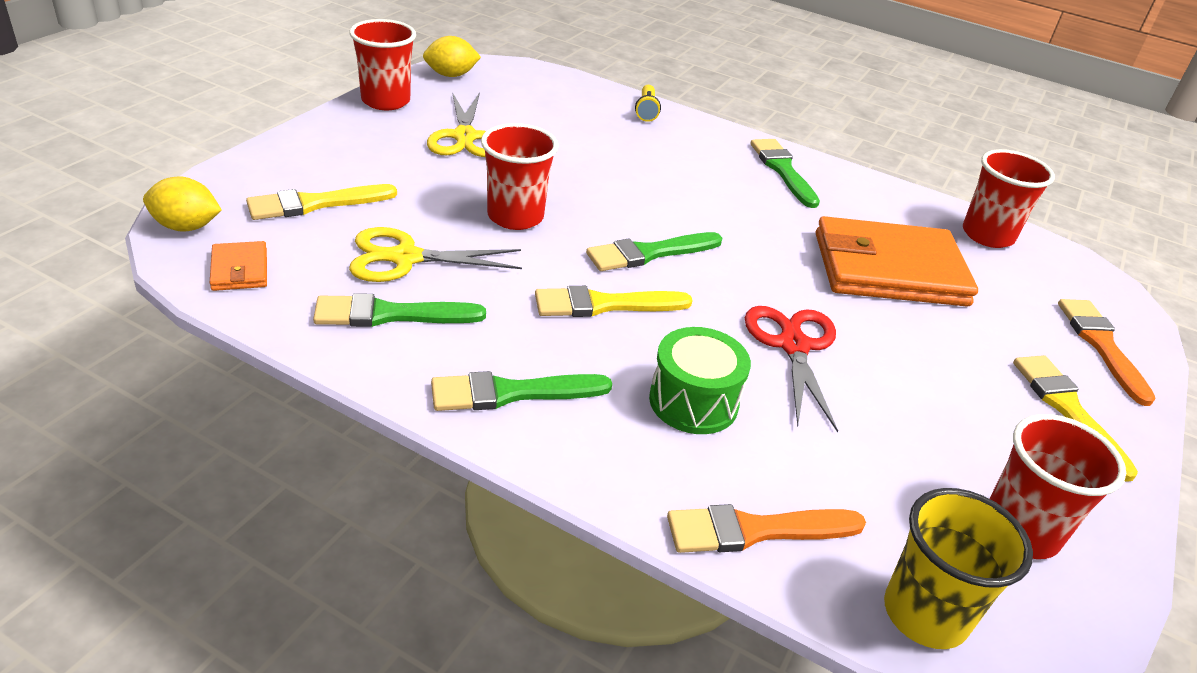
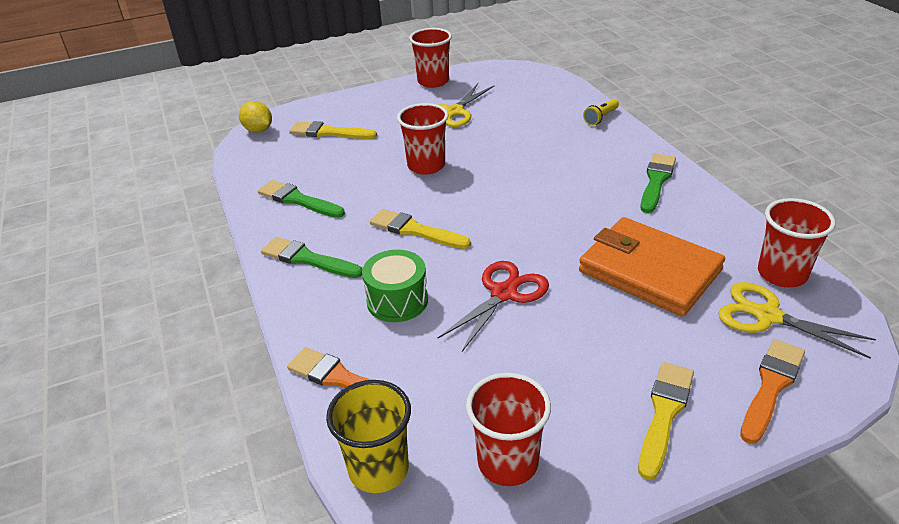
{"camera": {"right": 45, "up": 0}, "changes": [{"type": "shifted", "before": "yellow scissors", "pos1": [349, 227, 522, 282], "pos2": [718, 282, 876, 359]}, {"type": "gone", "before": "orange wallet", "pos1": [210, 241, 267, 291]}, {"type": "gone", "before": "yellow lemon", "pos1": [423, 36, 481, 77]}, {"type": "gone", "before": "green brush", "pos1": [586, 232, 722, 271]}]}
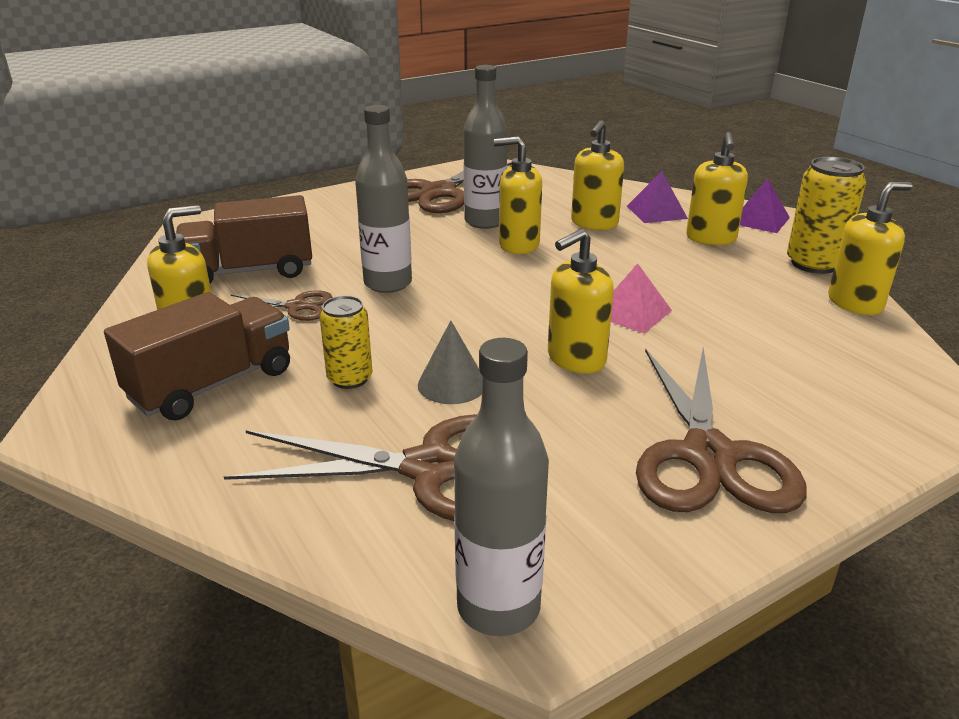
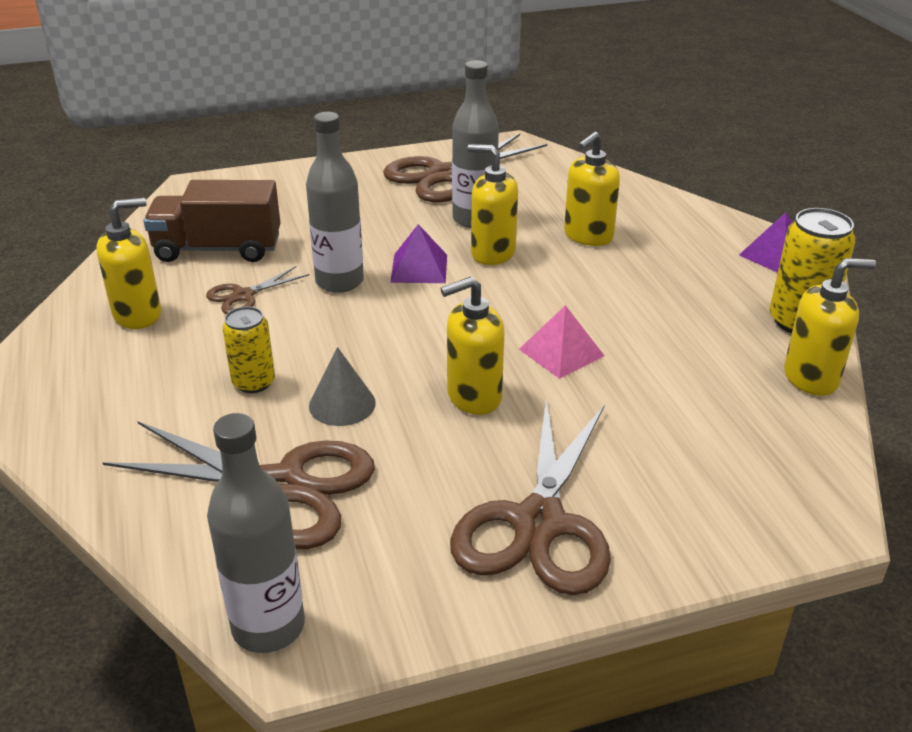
{"camera": {"right": 15, "up": 5}, "changes": [{"type": "rotated", "before": "brown scissors", "pos1": [231, 290, 332, 321], "pos2": [206, 266, 309, 314], "turn": 120}, {"type": "shifted", "before": "purple pyramid", "pos1": [627, 171, 688, 223], "pos2": [390, 224, 447, 283]}, {"type": "gone", "before": "brown truck", "pos1": [104, 292, 290, 421]}, {"type": "gone", "before": "yellow soap dispenser", "pos1": [686, 132, 748, 245]}]}
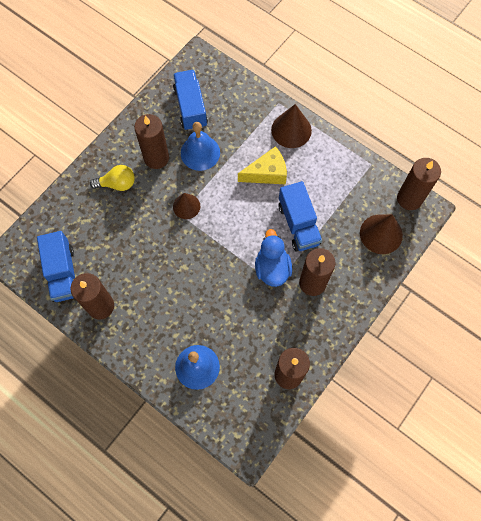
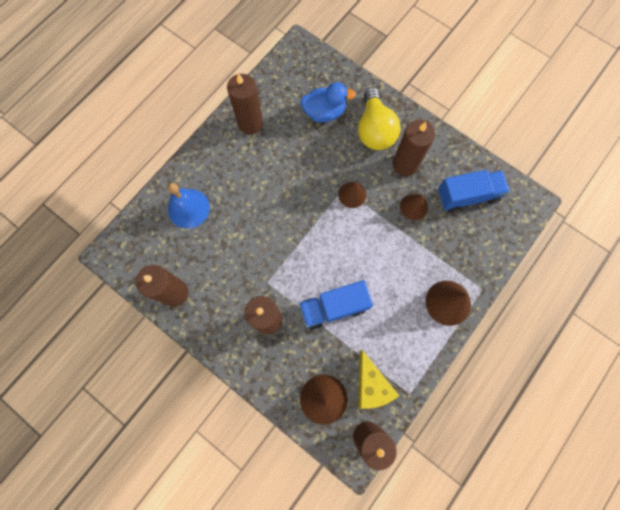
{"camera": {"right": 90, "up": 5}, "changes": [{"type": "shifted", "before": "blue duck", "pos1": [255, 229, 292, 287], "pos2": [300, 82, 356, 122]}, {"type": "scaled", "before": "yellow light bulb", "pos1": [90, 165, 135, 191], "pos2": [358, 87, 401, 150], "scale": 1.59}, {"type": "shifted", "before": "yellow cheese", "pos1": [238, 146, 287, 184], "pos2": [358, 350, 399, 409]}, {"type": "swapped", "before": "blue bell", "after": "brown cone", "pos1": [181, 122, 220, 171], "pos2": [400, 194, 428, 220]}, {"type": "gone", "before": "blue truck", "pos1": [37, 231, 75, 302]}]}
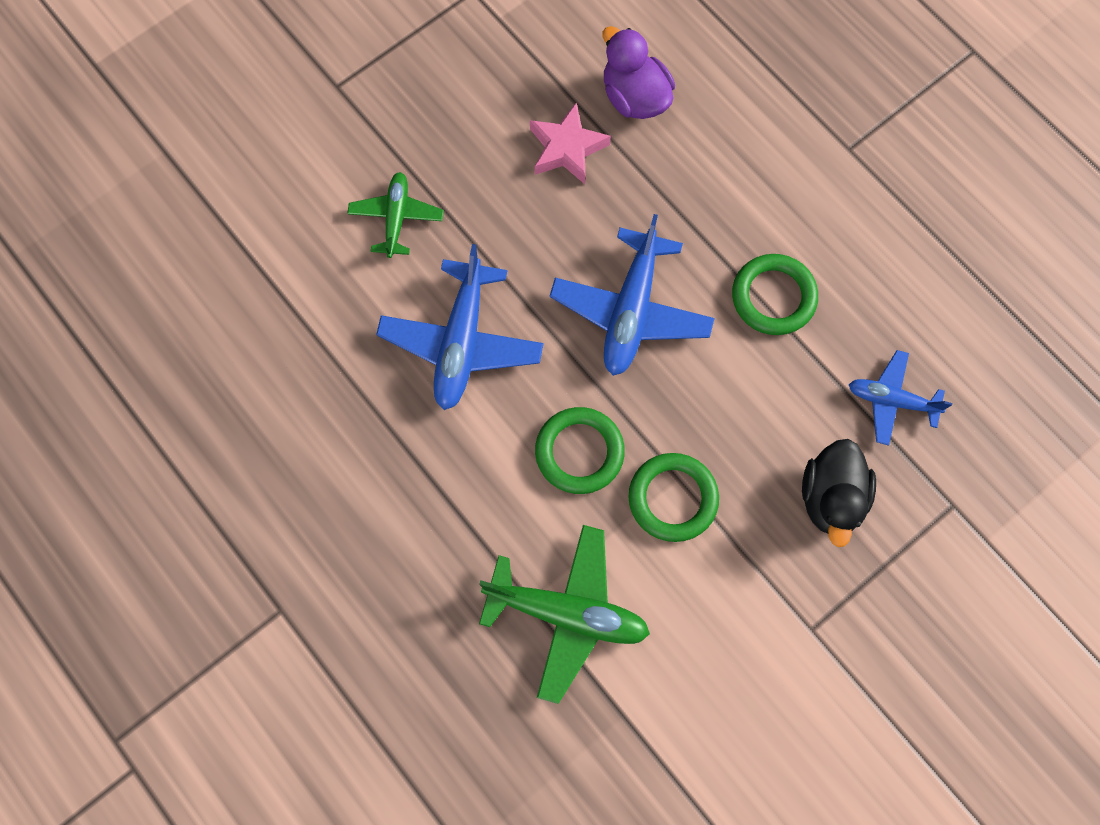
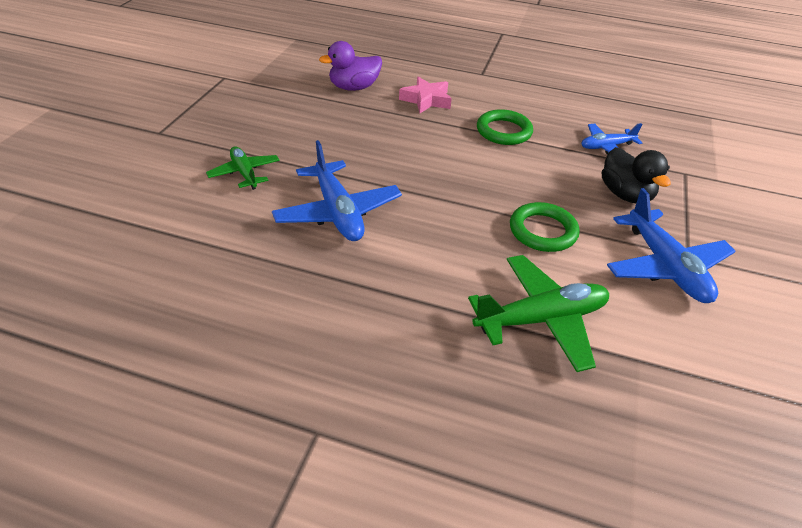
{"camera": {"right": -35, "up": -30}, "changes": [{"type": "rotated", "before": "purple duck", "pos1": [602, 26, 675, 119], "pos2": [319, 41, 382, 91], "turn": -45}, {"type": "shifted", "before": "pink star", "pos1": [530, 103, 611, 184], "pos2": [399, 77, 452, 113]}, {"type": "shifted", "before": "blue plane", "pos1": [550, 214, 715, 376], "pos2": [607, 188, 735, 303]}, {"type": "gone", "before": "green ring", "pos1": [535, 407, 625, 494]}]}
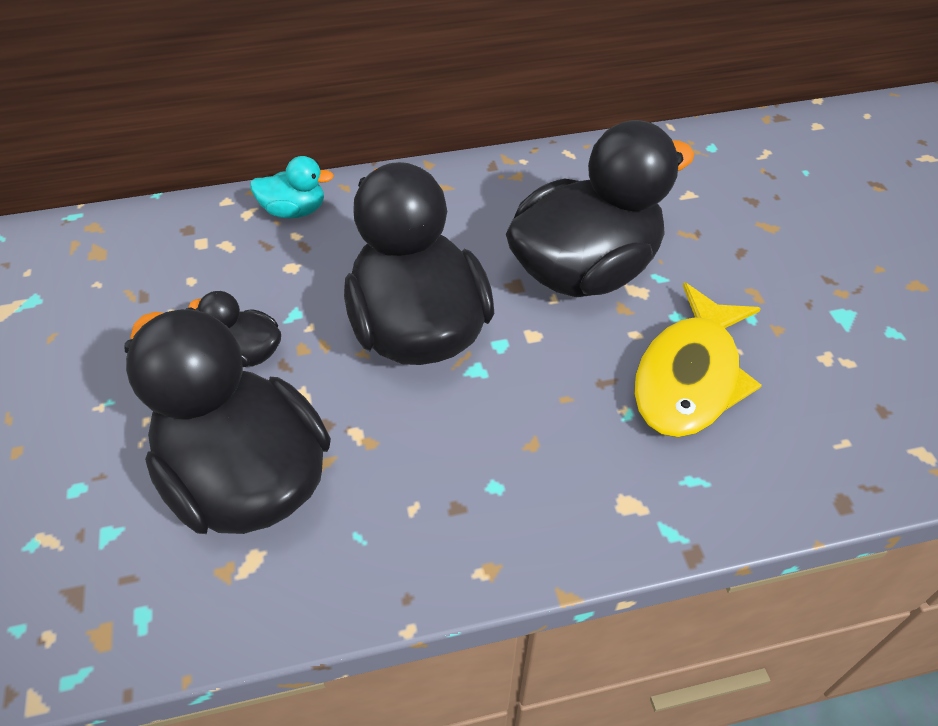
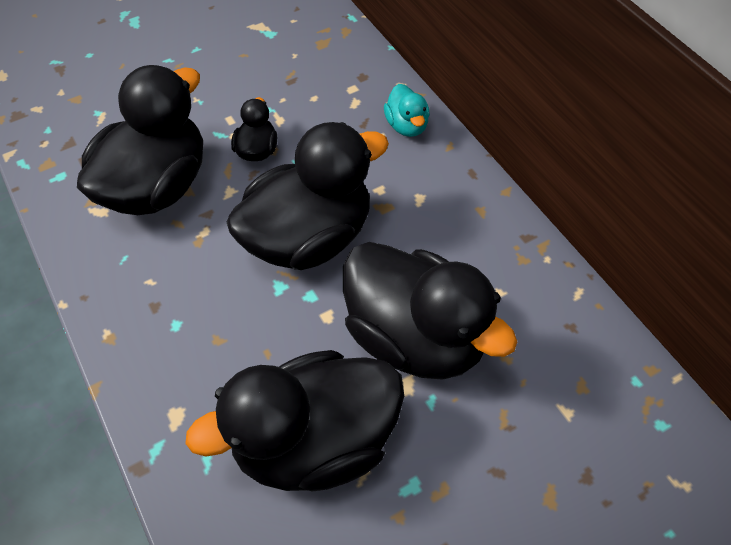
{"camera": {"right": 75, "up": 5}, "changes": [{"type": "swapped", "before": "yellow fish", "after": "black duck", "pos1": [634, 282, 762, 437], "pos2": [185, 350, 404, 492]}]}
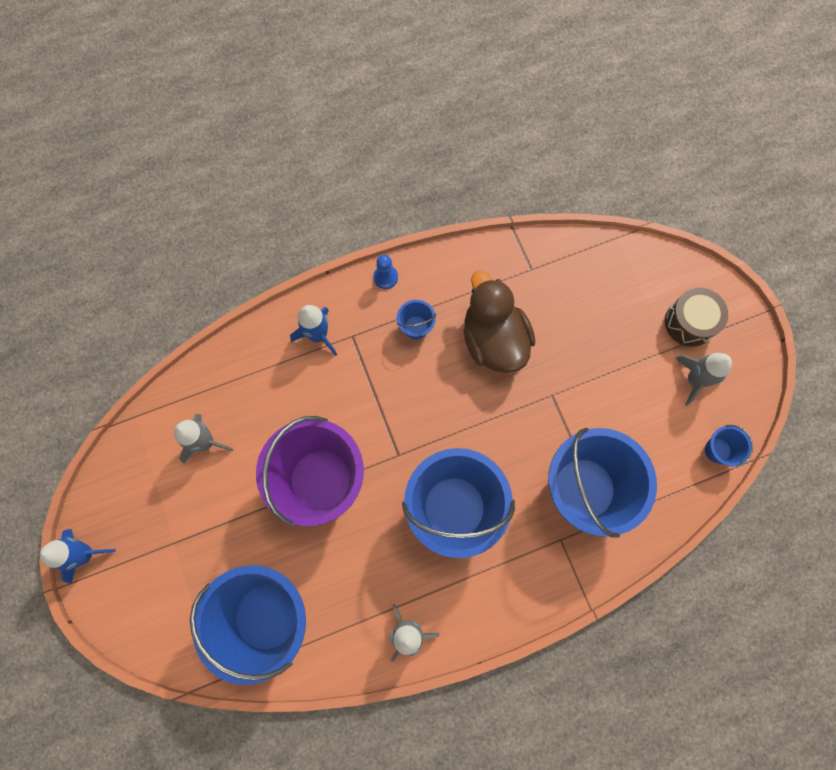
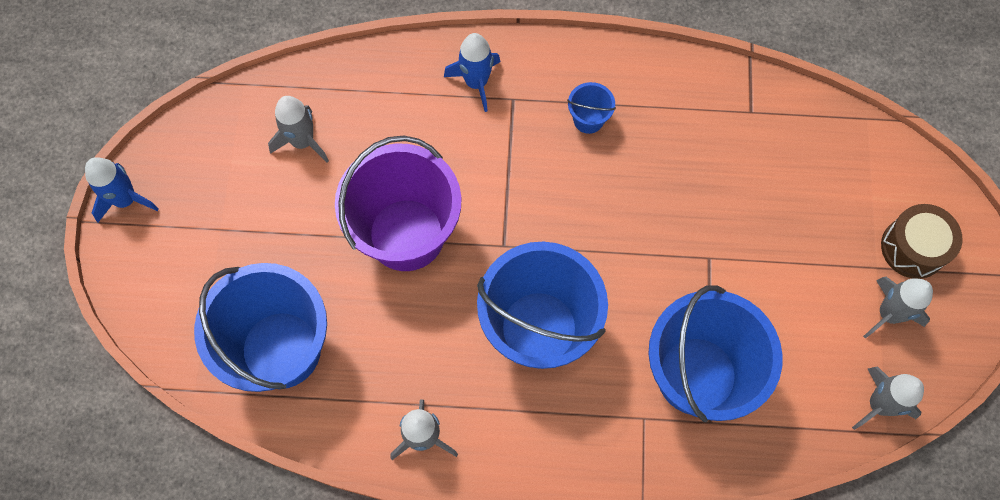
{"camera": {"right": 25, "up": -5}, "changes": [{"type": "swapped", "before": "blue bucket", "after": "grey rocket", "pos1": [705, 425, 753, 467], "pos2": [852, 366, 924, 430]}, {"type": "gone", "before": "blue pawn", "pos1": [373, 255, 398, 289]}, {"type": "gone", "before": "brown duck", "pos1": [463, 270, 535, 373]}]}
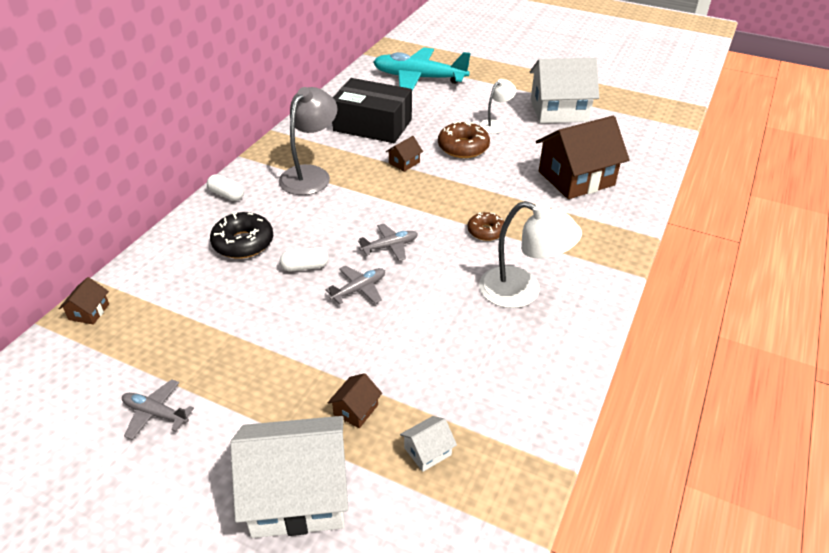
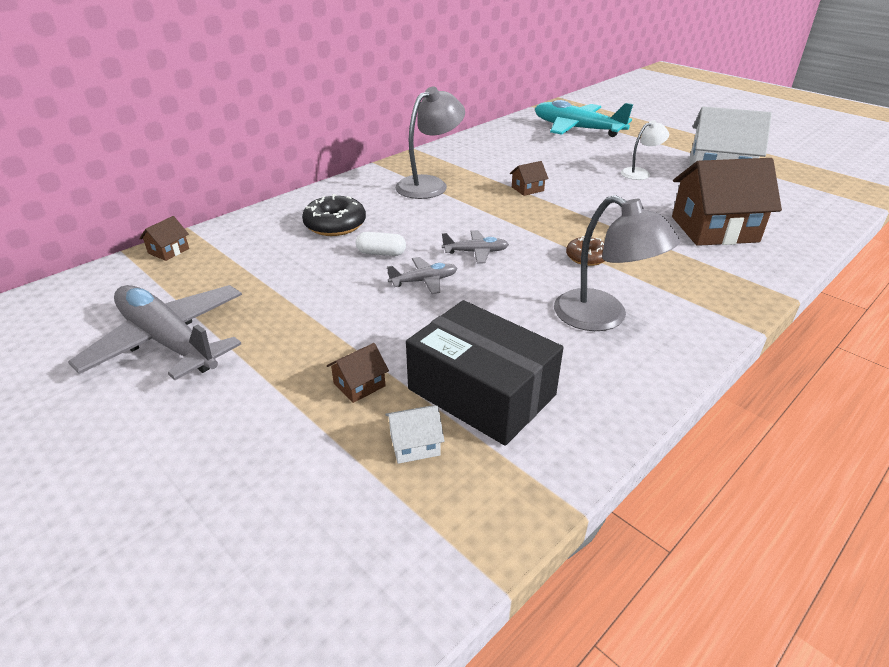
{"camera": {"right": 20, "up": -5}, "changes": [{"type": "scaled", "before": "grey plane", "pos1": [122, 379, 194, 440], "pos2": [68, 285, 242, 380], "scale": 2.17}, {"type": "shifted", "before": "black box", "pos1": [332, 78, 412, 143], "pos2": [406, 300, 563, 446]}, {"type": "repainted", "before": "white lamp", "after": "grey lamp", "pos1": [479, 201, 582, 308], "pos2": [554, 195, 680, 331]}, {"type": "gone", "before": "white capsule", "pos1": [207, 174, 244, 201]}, {"type": "gone", "before": "white house", "pos1": [230, 416, 348, 538]}, {"type": "gone", "before": "brown donut", "pos1": [438, 121, 490, 158]}]}
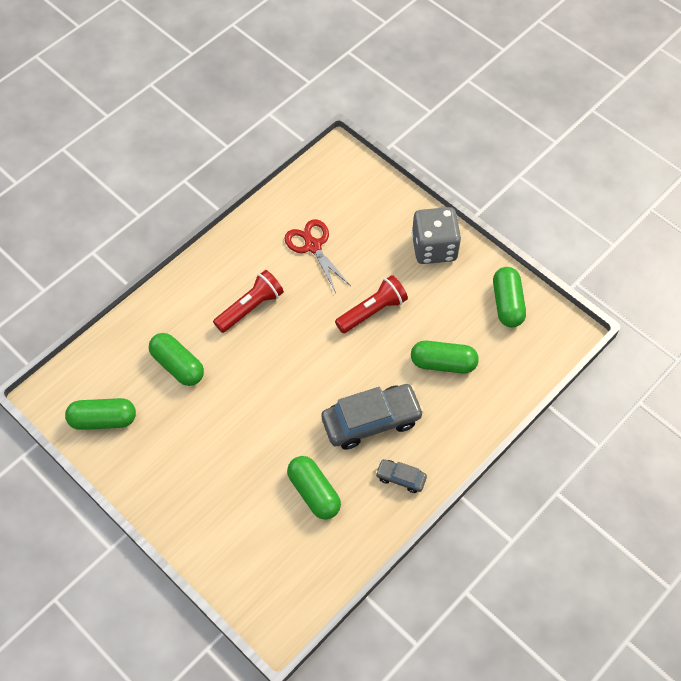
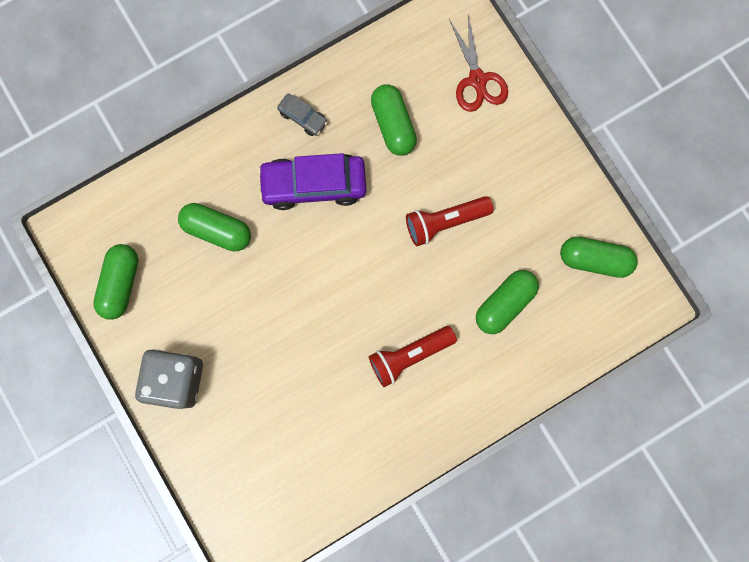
{"camera": {"right": -165, "up": 20}, "changes": [{"type": "repainted", "before": "grey car", "after": "purple car", "pos1": [322, 384, 424, 450], "pos2": [258, 153, 367, 210]}, {"type": "shifted", "before": "red flashlight", "pos1": [335, 275, 408, 333], "pos2": [406, 196, 493, 246]}, {"type": "shifted", "before": "red scissors", "pos1": [285, 219, 351, 293], "pos2": [449, 15, 508, 112]}, {"type": "rotated", "before": "green capsule", "pos1": [149, 333, 204, 386], "pos2": [476, 270, 539, 334], "turn": 75}]}
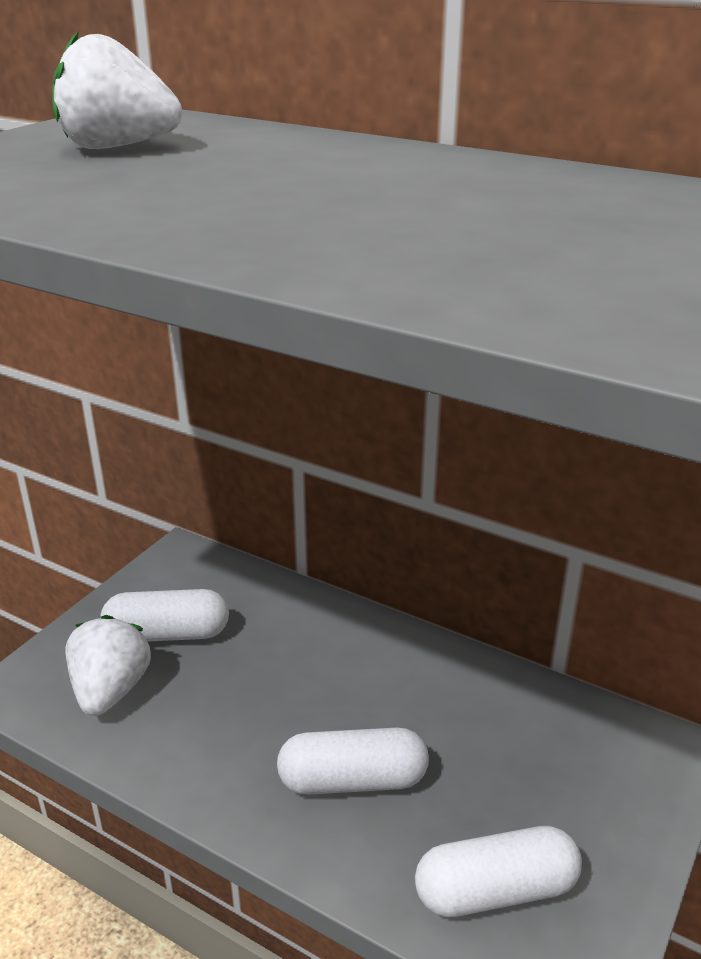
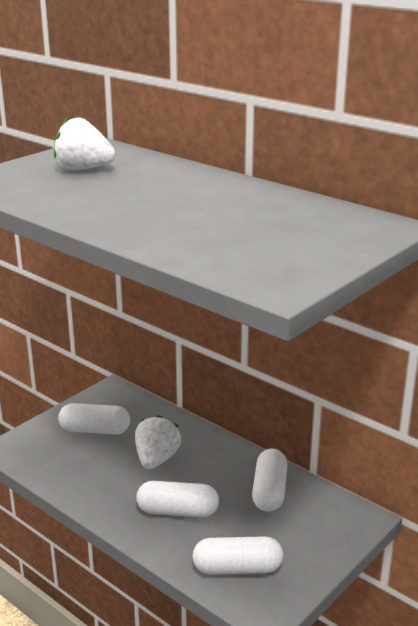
{"camera": {"right": 10, "up": -5}, "changes": [{"type": "shifted", "before": "white strawberry", "pos1": [65, 615, 151, 716], "pos2": [135, 415, 181, 469]}, {"type": "new", "after": "white capsule", "pos2": [252, 449, 287, 512]}]}
